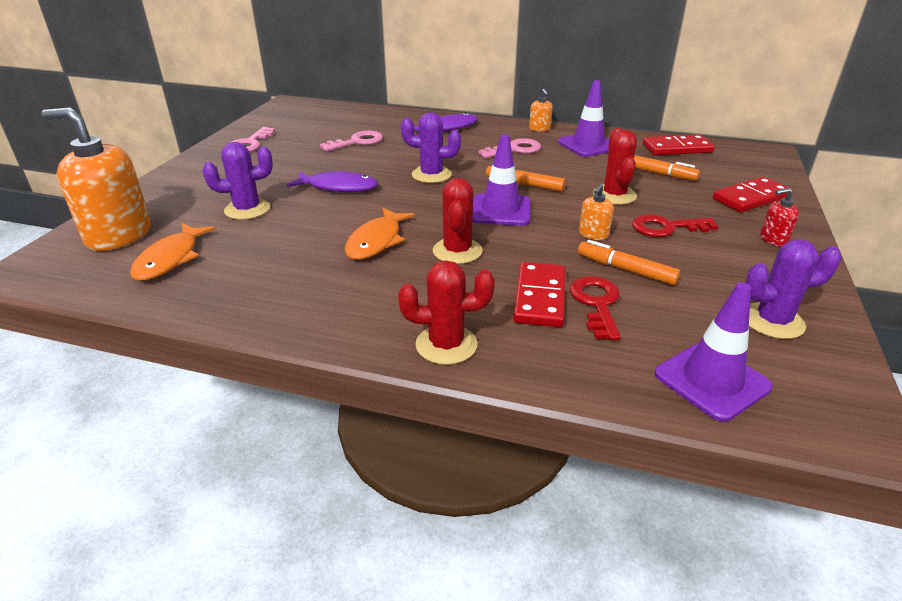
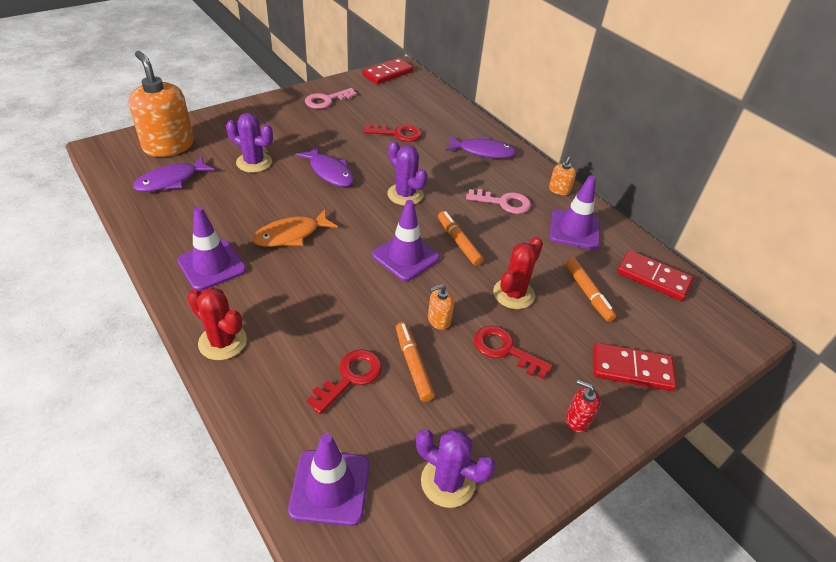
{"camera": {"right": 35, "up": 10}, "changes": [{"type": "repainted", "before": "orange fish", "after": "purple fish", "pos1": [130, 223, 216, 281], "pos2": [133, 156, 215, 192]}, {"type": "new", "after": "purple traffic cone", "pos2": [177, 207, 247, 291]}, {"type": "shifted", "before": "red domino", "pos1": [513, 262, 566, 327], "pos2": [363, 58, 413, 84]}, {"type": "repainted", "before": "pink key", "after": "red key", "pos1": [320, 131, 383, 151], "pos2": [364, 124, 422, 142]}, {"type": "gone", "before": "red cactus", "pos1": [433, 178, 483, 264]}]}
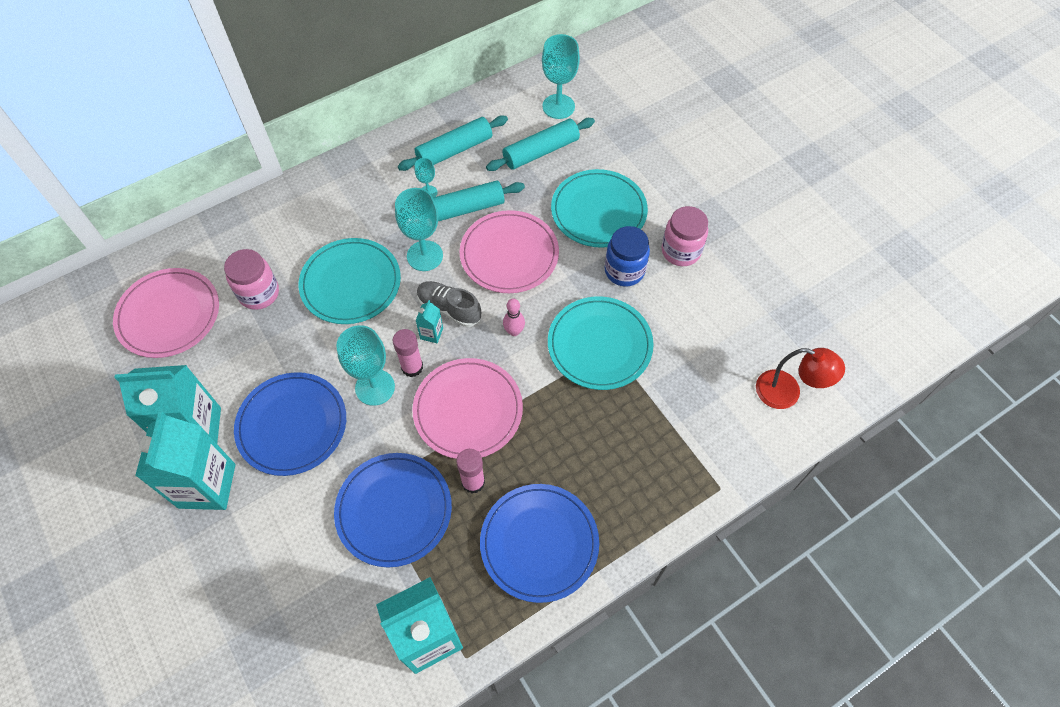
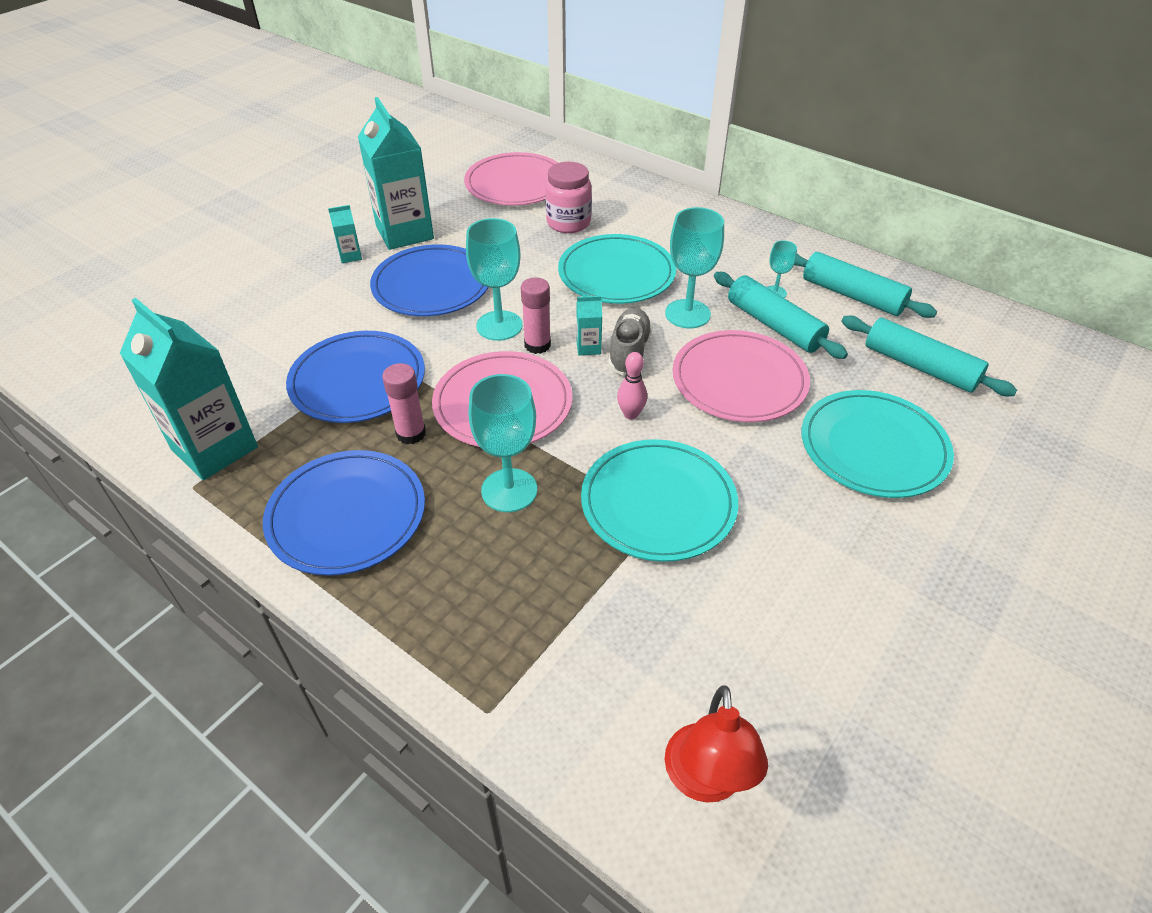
{"camera": {"right": 70, "up": -15}, "changes": [{"type": "scaled", "before": "turquoise carton", "pos1": [135, 411, 235, 510], "pos2": [328, 205, 362, 263], "scale": 0.42}, {"type": "shifted", "before": "turquoise goblet", "pos1": [542, 34, 580, 119], "pos2": [469, 374, 537, 512]}, {"type": "gone", "before": "blue jar", "pos1": [605, 226, 650, 287]}, {"type": "gone", "before": "pink jar", "pos1": [662, 206, 708, 266]}]}
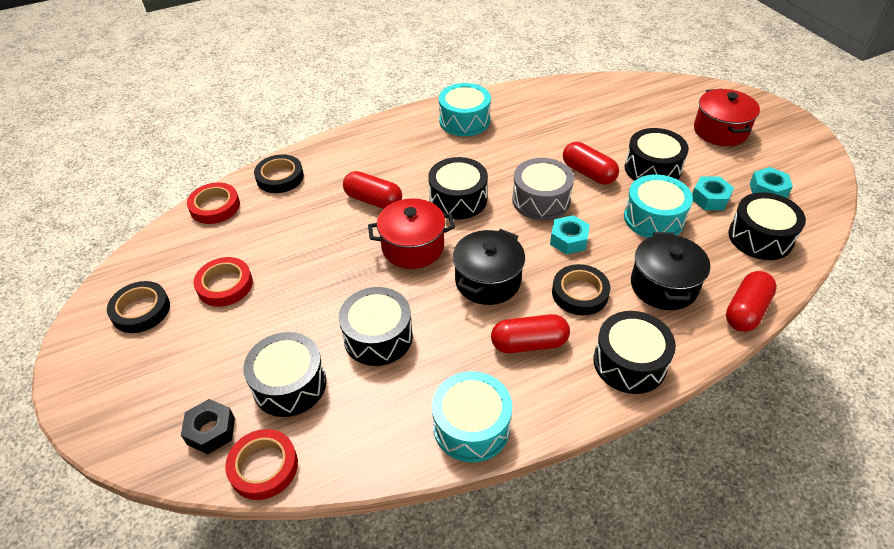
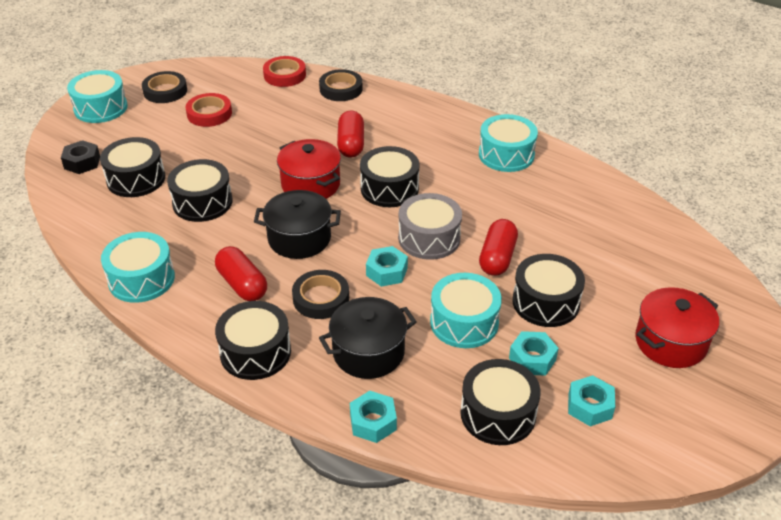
{"camera": {"right": 60, "up": -5}, "changes": [{"type": "new", "after": "turquoise drum", "pos2": [67, 70, 128, 123]}, {"type": "swapped", "before": "red capsule", "after": "turquoise nut", "pos1": [726, 271, 777, 332], "pos2": [350, 391, 397, 443]}, {"type": "gone", "before": "red tape", "pos1": [225, 429, 298, 500]}]}
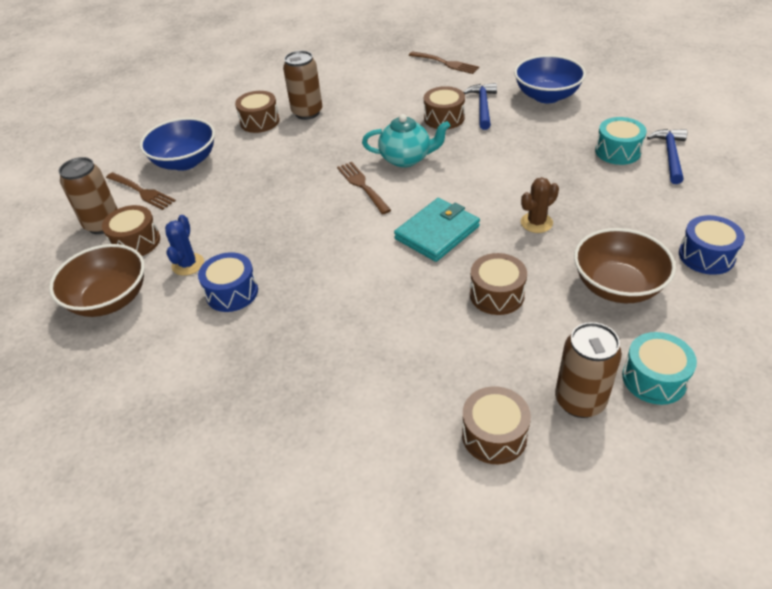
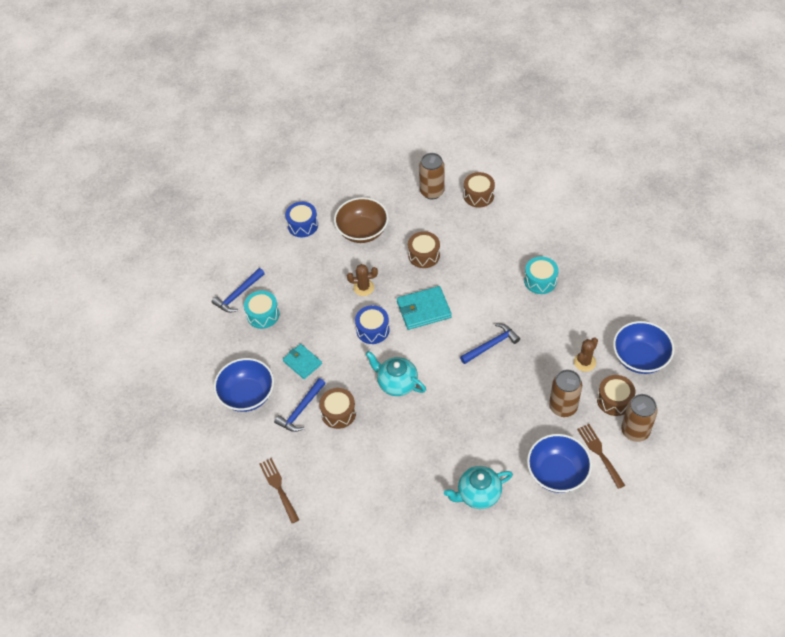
{"camera": {"right": -150, "up": 10}, "changes": [{"type": "new", "after": "turquoise wallet", "pos2": [283, 344, 322, 379]}, {"type": "shifted", "before": "blue drum", "pos1": [198, 252, 258, 312], "pos2": [355, 305, 390, 344]}, {"type": "swapped", "before": "brown drum", "after": "turquoise teapot", "pos1": [235, 91, 280, 133], "pos2": [444, 466, 513, 509]}, {"type": "new", "after": "blue hammer", "pos2": [460, 324, 520, 364]}, {"type": "shifted", "before": "turquoise drum", "pos1": [622, 332, 697, 405], "pos2": [524, 256, 558, 294]}, {"type": "shifted", "before": "brown can", "pos1": [283, 51, 322, 120], "pos2": [549, 369, 582, 417]}, {"type": "repainted", "before": "blue cactus", "after": "brown cactus", "pos1": [165, 215, 204, 276], "pos2": [574, 338, 598, 372]}, {"type": "repainted", "before": "brown bowl", "after": "blue bowl", "pos1": [49, 244, 145, 317], "pos2": [613, 321, 674, 374]}, {"type": "gone", "before": "brown fork", "pos1": [337, 162, 391, 214]}]}
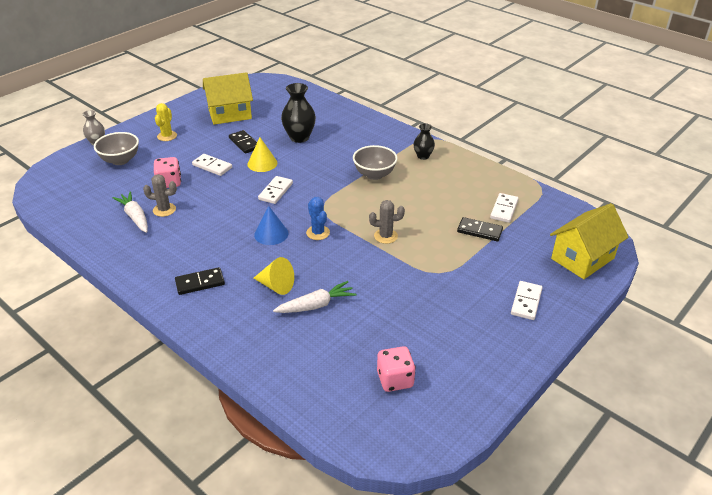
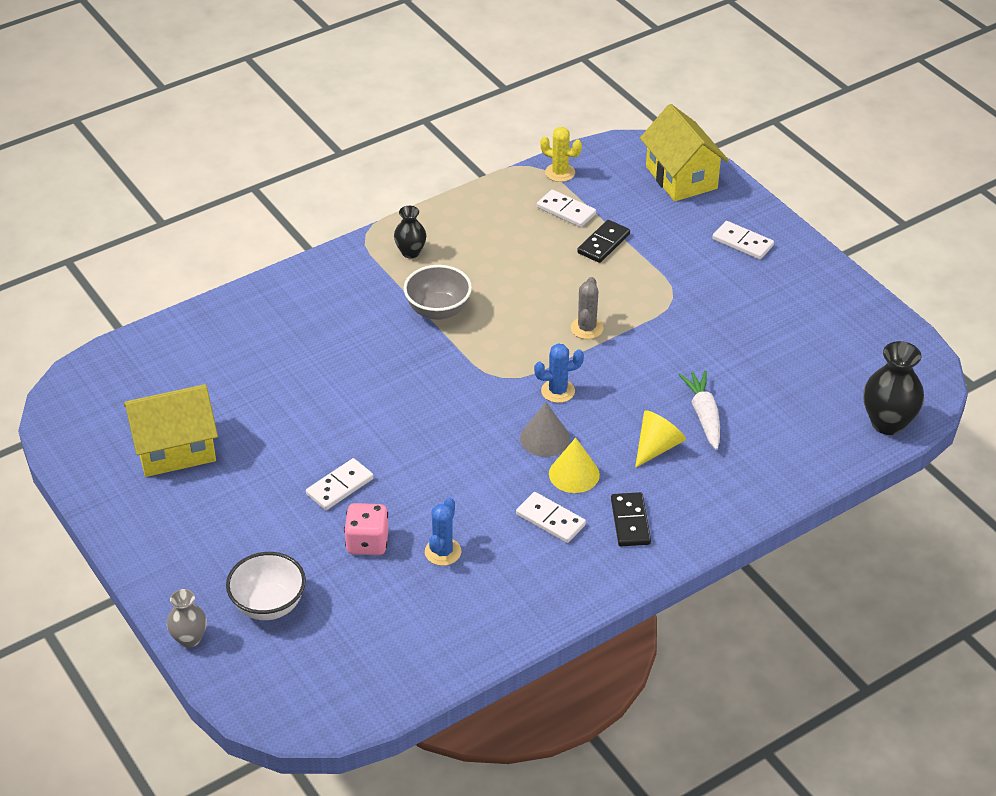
{"camera": {"right": -75, "up": 5}, "changes": [{"type": "rotated", "before": "yellow house", "pos1": [203, 72, 253, 125], "pos2": [124, 384, 218, 477], "turn": 75}, {"type": "repainted", "before": "grey bowl", "after": "white bowl", "pos1": [94, 132, 139, 165], "pos2": [226, 552, 306, 620]}, {"type": "repainted", "before": "grey cactus", "after": "blue cactus", "pos1": [143, 174, 177, 217], "pos2": [425, 497, 461, 566]}, {"type": "shifted", "before": "white domino", "pos1": [258, 176, 293, 204], "pos2": [516, 492, 586, 543]}, {"type": "repainted", "before": "blue cone", "after": "grey cone", "pos1": [254, 206, 288, 245], "pos2": [520, 402, 570, 457]}, {"type": "shifted", "before": "yellow cactus", "pos1": [155, 103, 177, 141], "pos2": [540, 127, 582, 182]}, {"type": "shifted", "before": "yellow cone", "pos1": [248, 137, 277, 172], "pos2": [549, 438, 600, 493]}, {"type": "shifted", "before": "black vase", "pos1": [281, 83, 316, 143], "pos2": [863, 341, 924, 435]}, {"type": "gone", "before": "white carrot", "pos1": [112, 191, 148, 233]}, {"type": "gone", "before": "black domino", "pos1": [229, 130, 257, 154]}, {"type": "gone", "before": "pink dice", "pos1": [377, 346, 416, 392]}]}
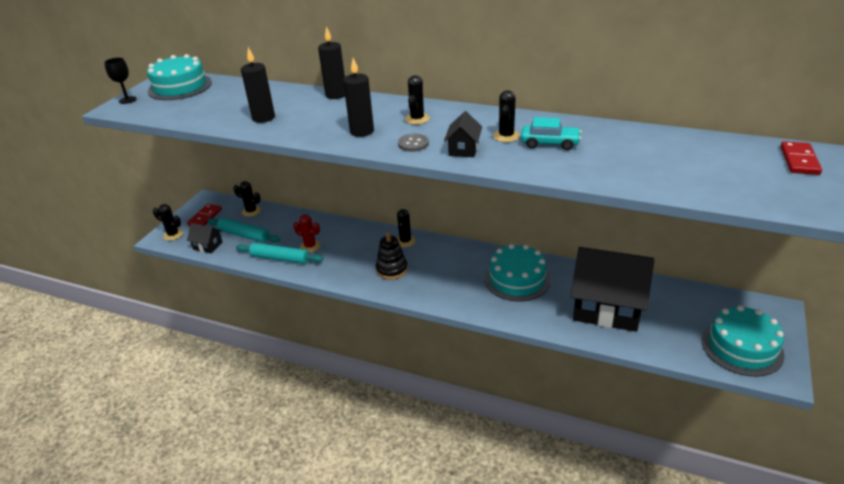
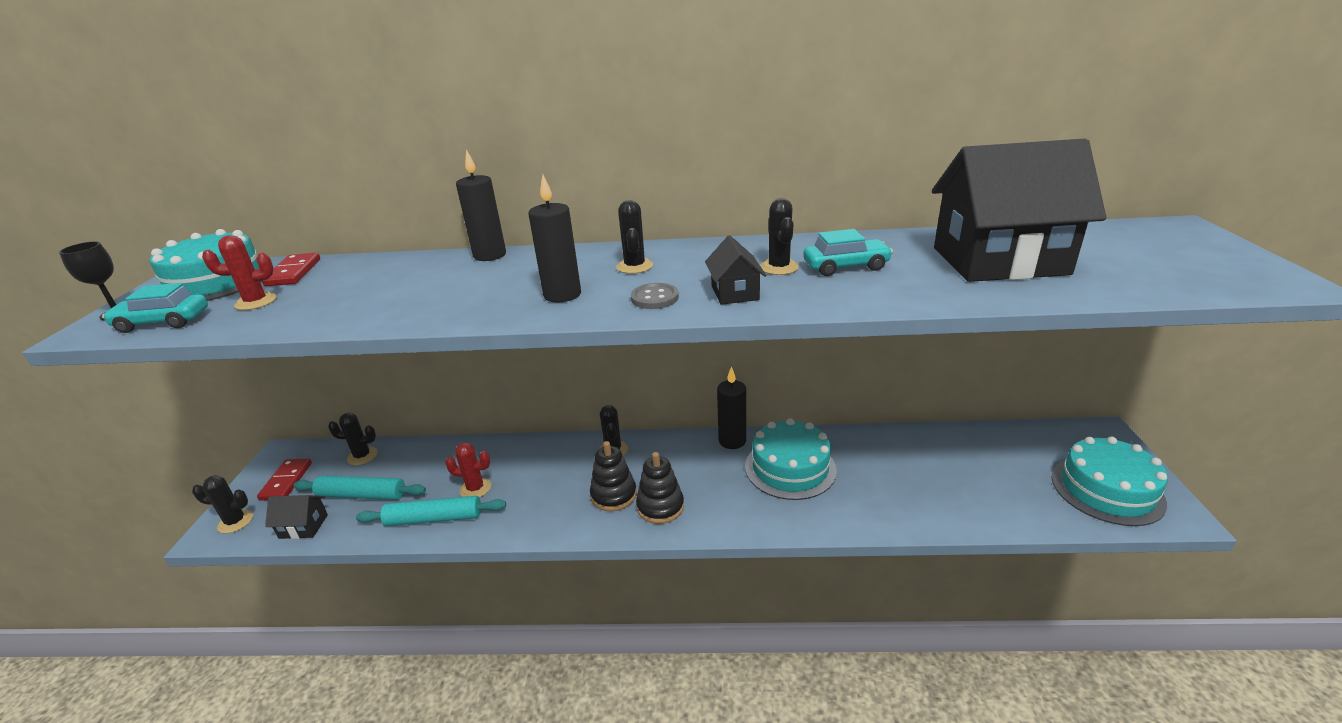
{"camera": {"right": -20, "up": -5}, "changes": [{"type": "new", "after": "turquoise car", "pos2": [102, 283, 208, 333]}, {"type": "new", "after": "red cactus", "pos2": [202, 235, 277, 310]}, {"type": "shifted", "before": "red domino", "pos1": [781, 142, 822, 175], "pos2": [262, 253, 320, 287]}, {"type": "new", "after": "black stacking toy", "pos2": [636, 452, 684, 524]}, {"type": "shifted", "before": "black candle", "pos1": [241, 47, 275, 123], "pos2": [717, 366, 746, 449]}, {"type": "shifted", "before": "black house", "pos1": [571, 247, 655, 332], "pos2": [932, 139, 1106, 282]}]}
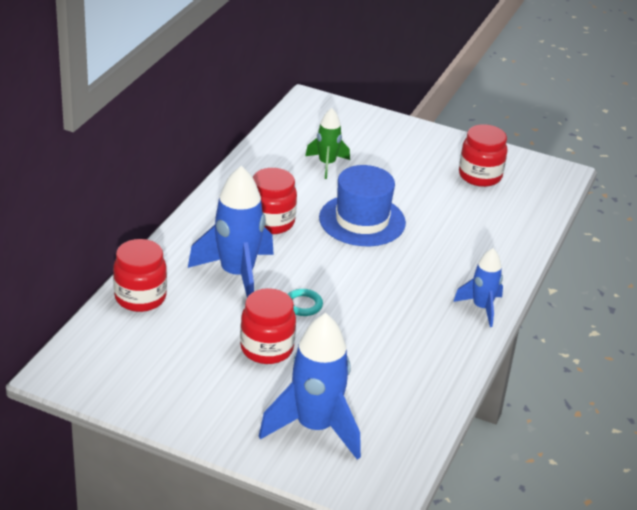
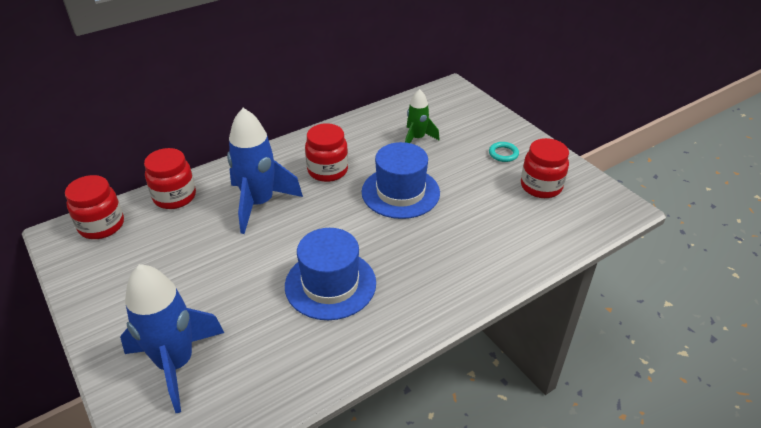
{"camera": {"right": 35, "up": 5}, "changes": [{"type": "shifted", "before": "red jar", "pos1": [240, 288, 296, 364], "pos2": [65, 175, 124, 239]}, {"type": "new", "after": "blue hat", "pos2": [285, 228, 376, 320]}, {"type": "shifted", "before": "turquoise ring", "pos1": [288, 289, 323, 316], "pos2": [489, 142, 519, 162]}, {"type": "gone", "before": "blue rocket", "pos1": [453, 248, 503, 327]}]}
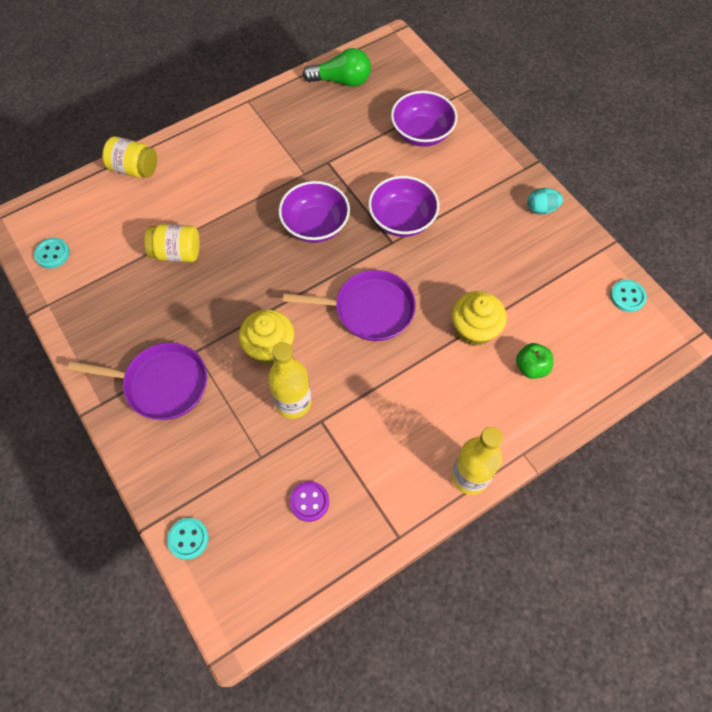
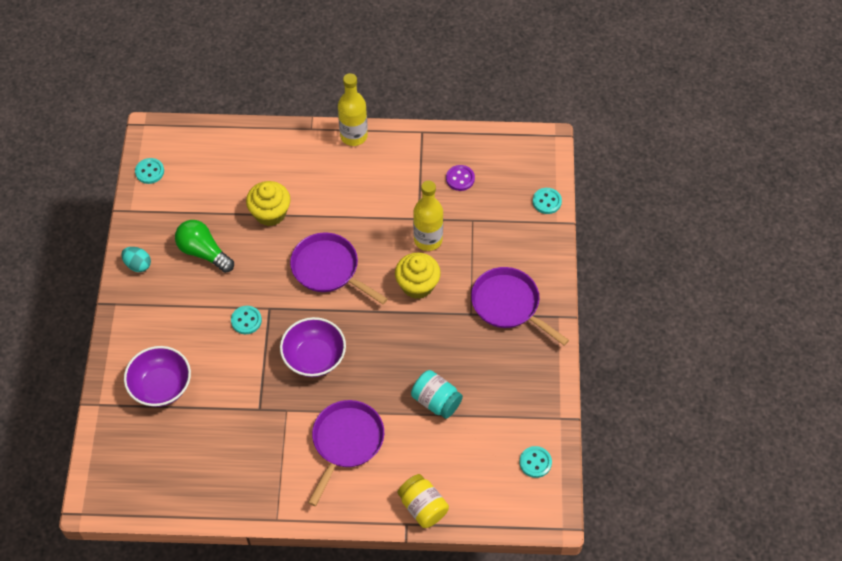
{"camera": {"right": -145, "up": -5}, "changes": [{"type": "shifted", "before": "green light bulb", "pos1": [303, 48, 371, 87], "pos2": [175, 220, 234, 273]}, {"type": "swapped", "before": "purple bowl", "after": "turquoise button", "pos1": [368, 176, 440, 237], "pos2": [231, 306, 262, 334]}, {"type": "new", "after": "purple pan", "pos2": [308, 400, 384, 506]}, {"type": "repainted", "before": "yellow jar", "after": "turquoise jar", "pos1": [144, 224, 200, 262], "pos2": [411, 370, 463, 419]}, {"type": "gone", "before": "green apple", "pos1": [516, 343, 553, 379]}]}
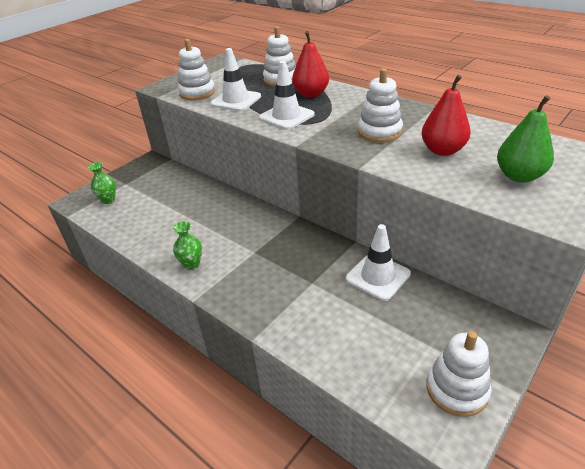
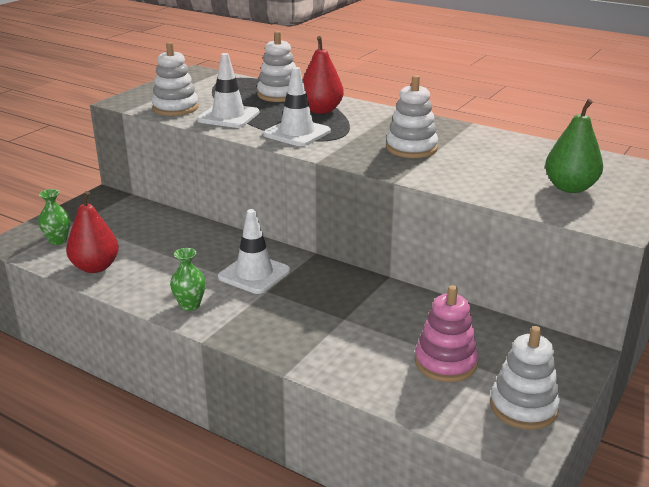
{"camera": {"right": -10, "up": -10}, "changes": [{"type": "shifted", "before": "red pear", "pos1": [422, 75, 471, 156], "pos2": [66, 191, 119, 273]}, {"type": "shifted", "before": "white traffic cone", "pos1": [346, 224, 411, 301], "pos2": [218, 209, 290, 294]}, {"type": "new", "after": "pink stacking toy", "pos2": [415, 285, 479, 382]}]}
